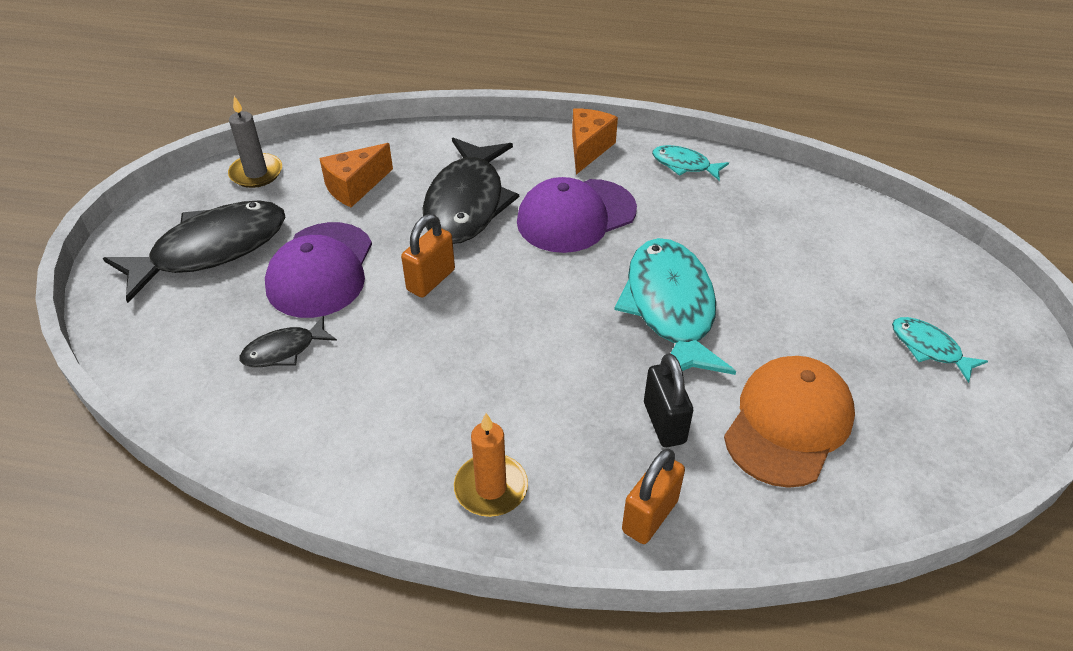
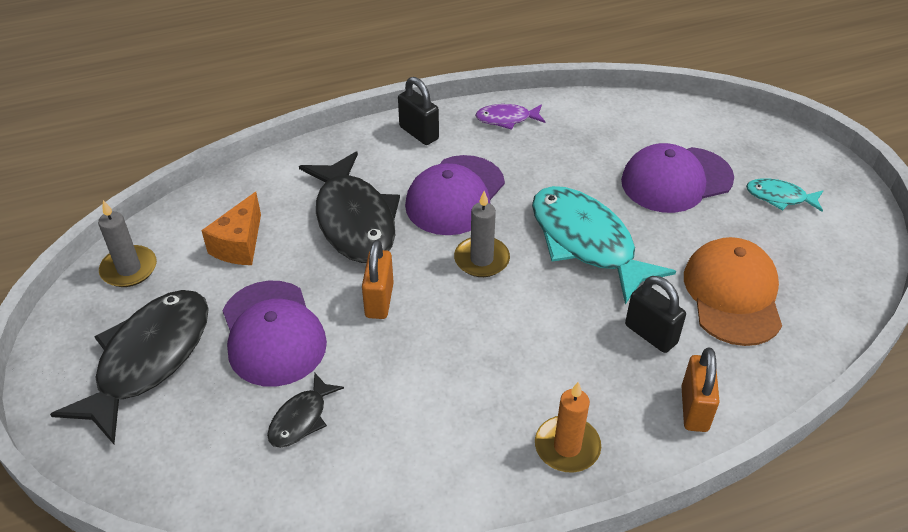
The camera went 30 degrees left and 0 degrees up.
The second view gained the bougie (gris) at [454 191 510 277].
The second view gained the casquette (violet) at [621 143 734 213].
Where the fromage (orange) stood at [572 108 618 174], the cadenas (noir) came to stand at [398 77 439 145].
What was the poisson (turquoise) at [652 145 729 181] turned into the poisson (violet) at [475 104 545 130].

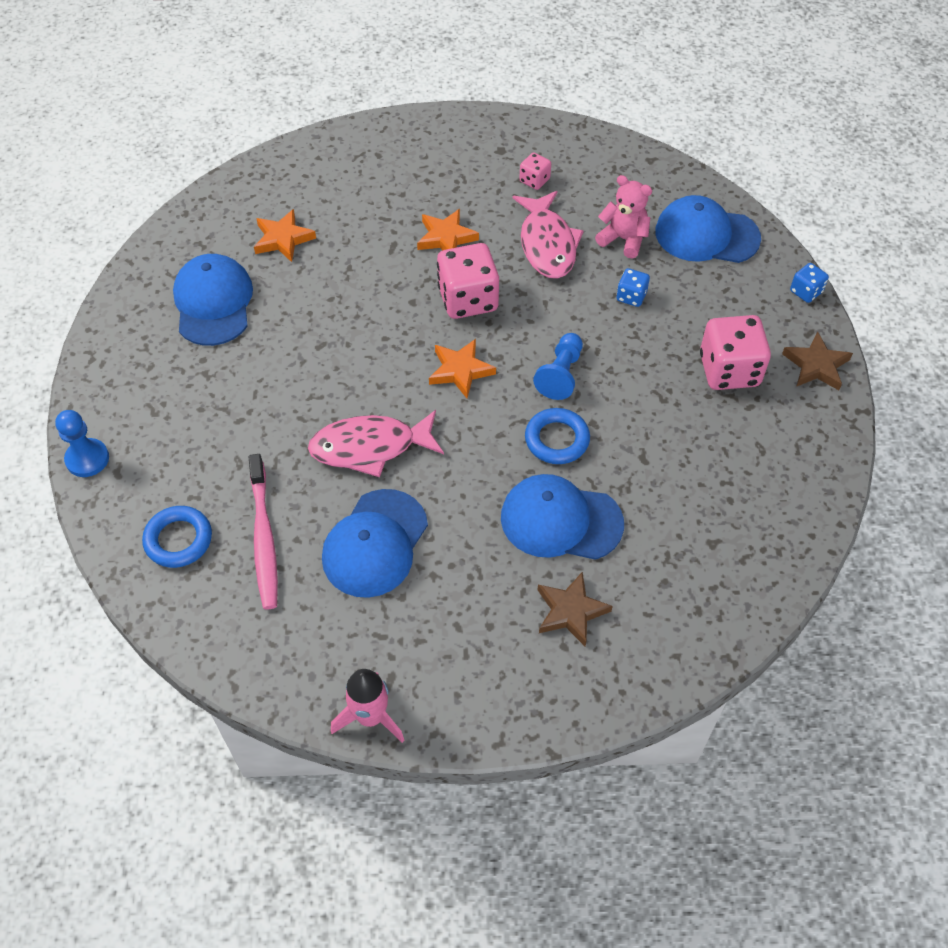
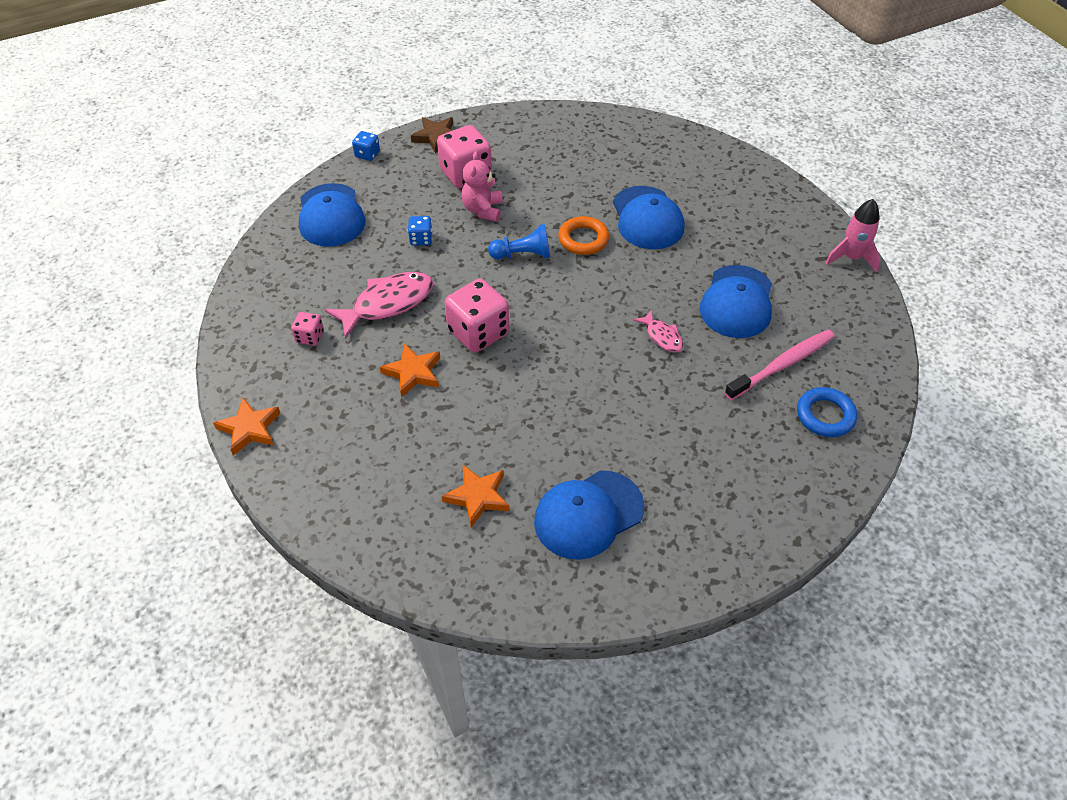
The camera went 115 degrees left and 5 degrees down.
The second view lost the pion (bleu) at [55 410 109 477].
The second view lost the étoile (marron) at [538 571 613 646].
The étoile (orange) ended up elsewhere, having gone from [429 339 496 398] to [213 398 280 456].
The ours en peluche (rose) ended up elsewhere, having gone from [595 175 652 258] to [462 151 503 222].
What was the anneau (bleu) at [525 408 590 464] turned into the anneau (orange) at [558 216 609 255].
The casquette (bleu) at [322 489 428 598] ended up facing another way, 105 degrees clockwise from before.
The size of the poisson (rose) at [308 410 444 477] changed by a factor of 0.53.

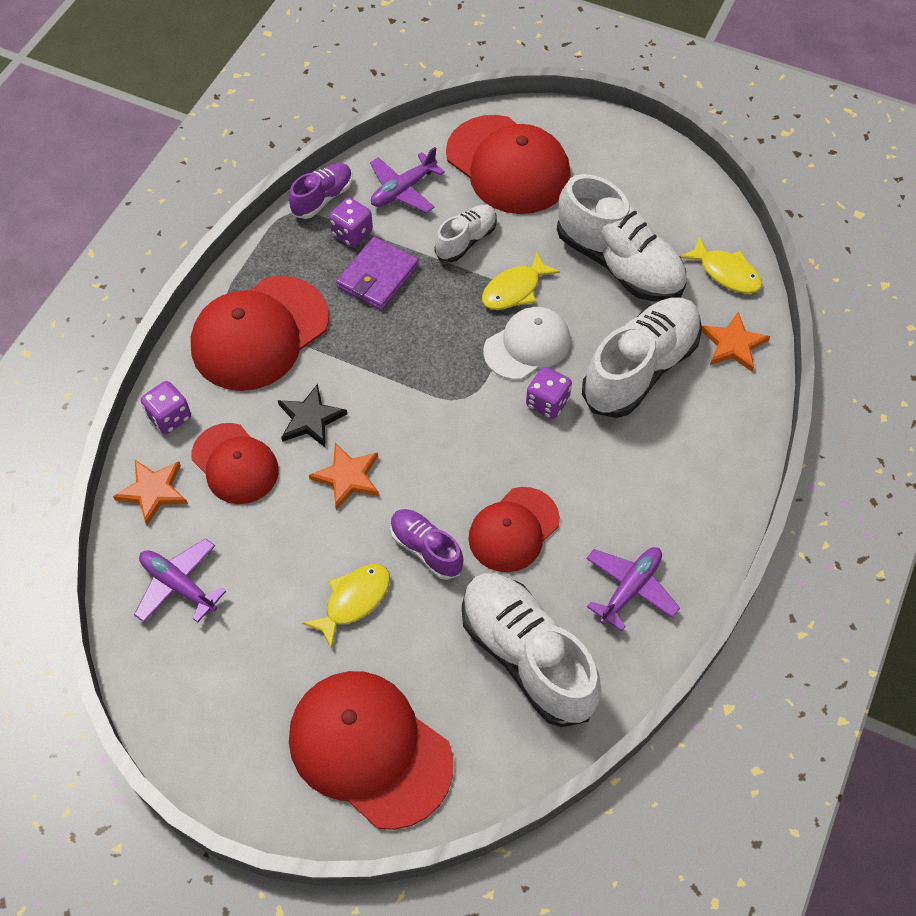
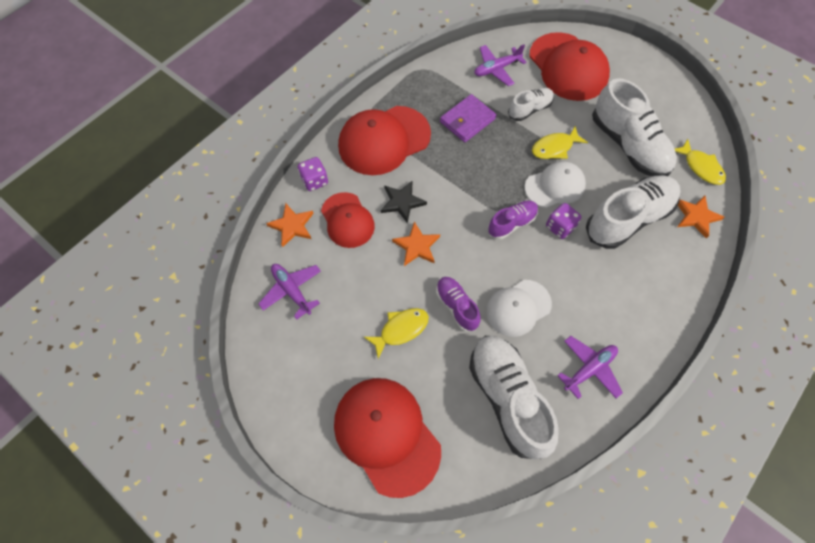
The camera went 15 degrees right and 5 degrees up.
The second view lost the dé (violet) at [329 198 373 247].
The chaussure (violet) ended up elsewhere, having gone from [289 163 352 219] to [488 201 538 240].
What was the casquette (rouge) at [468 487 560 572] turned into the casquette (blanc) at [486 280 552 337].

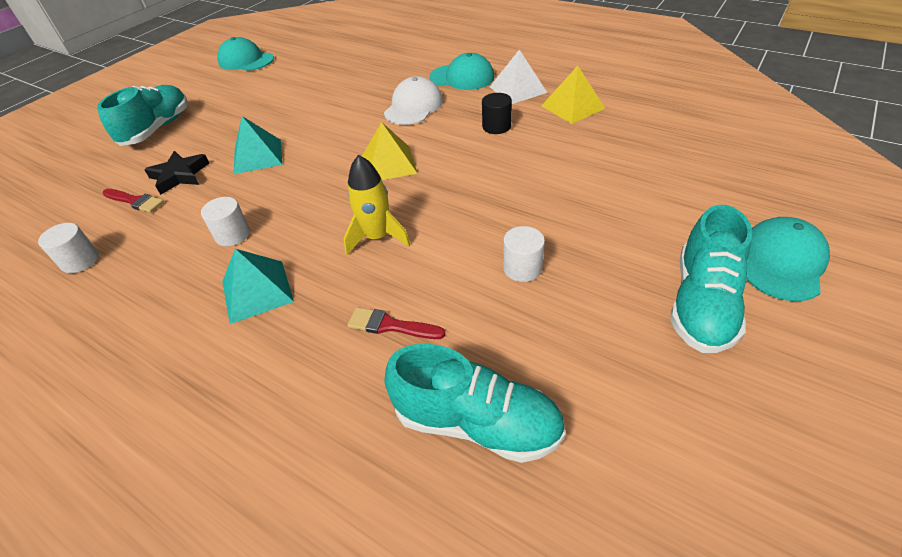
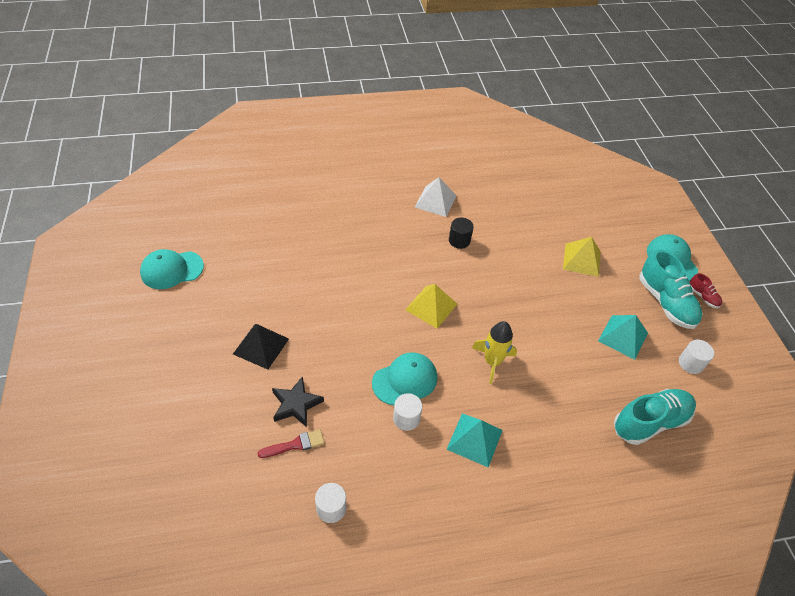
The camera went 50 degrees left and 5 degrees up.
The second view lost the chaussure (turquoise) at [97 85 188 146].
The second view lost the pinceau (rouge) at [347 307 445 339].
The second view lost the casquette (blanc) at [384 76 443 125].
The second view gained the pyramide (noir) at [233 324 289 370].
The second view gained the chaussure (rouge) at [690 273 722 308].
The pyramide (turquoise) ended up elsewhere, having gone from [234 116 282 174] to [598 315 648 360].
The casquette (turquoise) ended up elsewhere, having gone from [429 53 494 90] to [372 352 438 405].
The cylindre (blanc) ended up elsewhere, having gone from [503 226 545 282] to [679 340 714 374].
The pyramide (jaune) ended up elsewhere, having gone from [542 66 605 124] to [563 237 601 277].

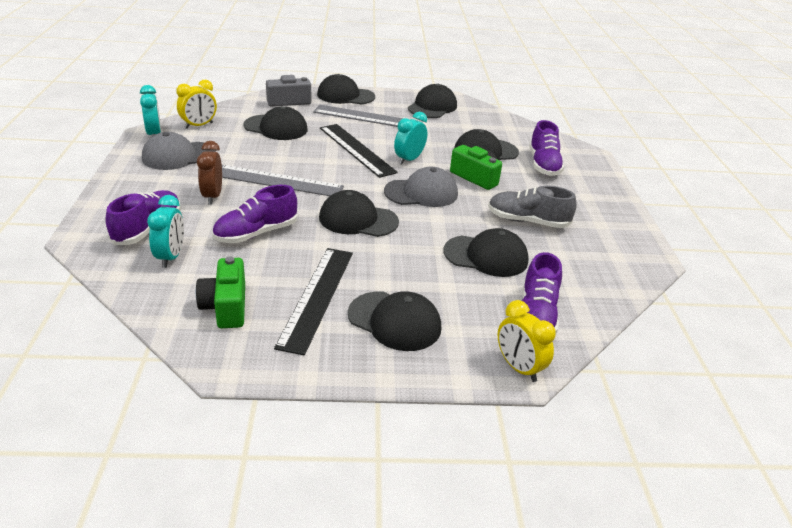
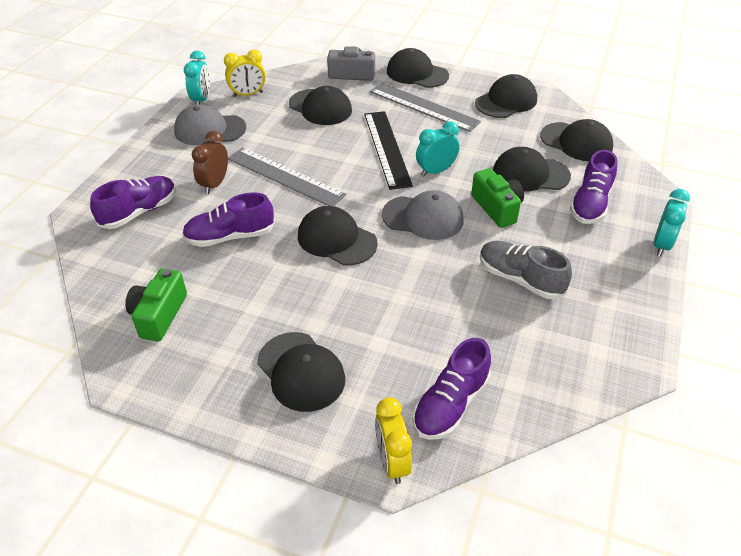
The camera went 25 degrees right and 10 degrees up.
The second view lost the règle (noir) at [274 248 353 355].
The réveil (turquoise) ended up elsewhere, having gone from [147 195 184 268] to [653 189 690 256].
The casquette (noir) ended up elsewhere, having gone from [443 228 529 277] to [540 119 613 161].

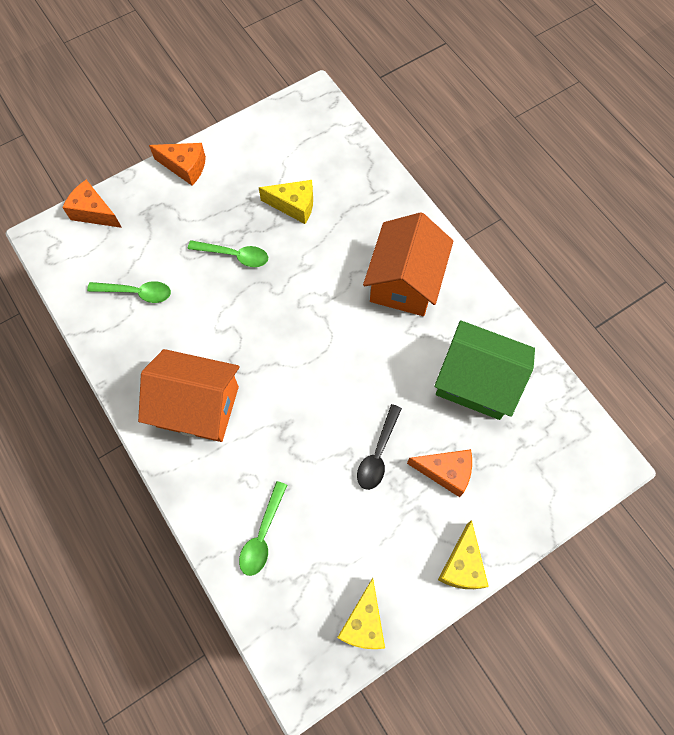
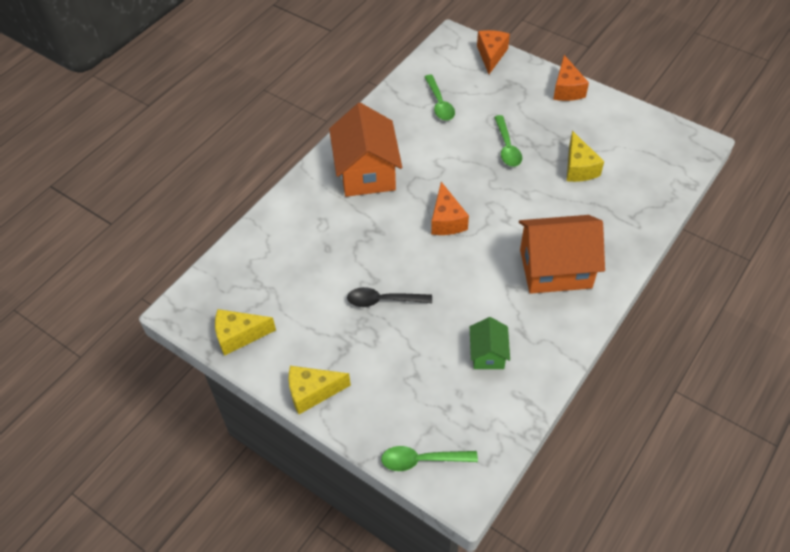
The camera went 70 degrees right and 15 degrees down.
The cuillère (vert) ended up elsewhere, having gone from [239 481 287 576] to [381 446 478 471].
The fromage (orange) ended up elsewhere, having gone from [407 449 472 497] to [431 182 469 235].
The size of the maison (vert) at [434 320 535 420] changed by a factor of 0.52.

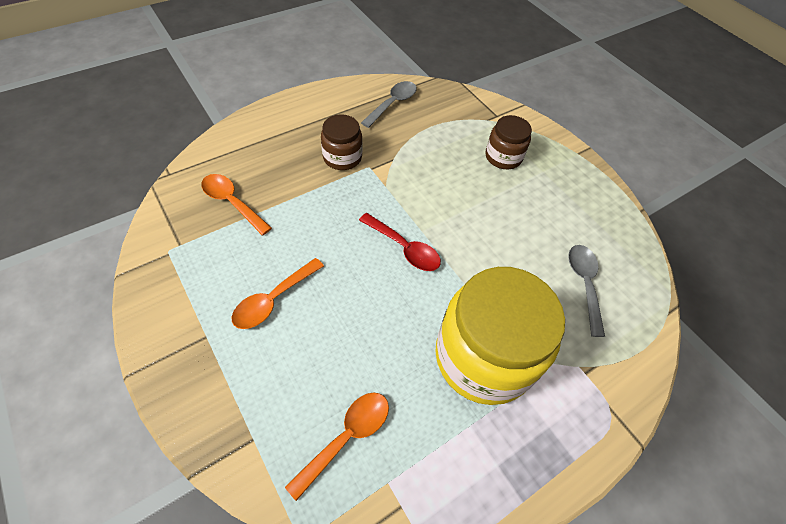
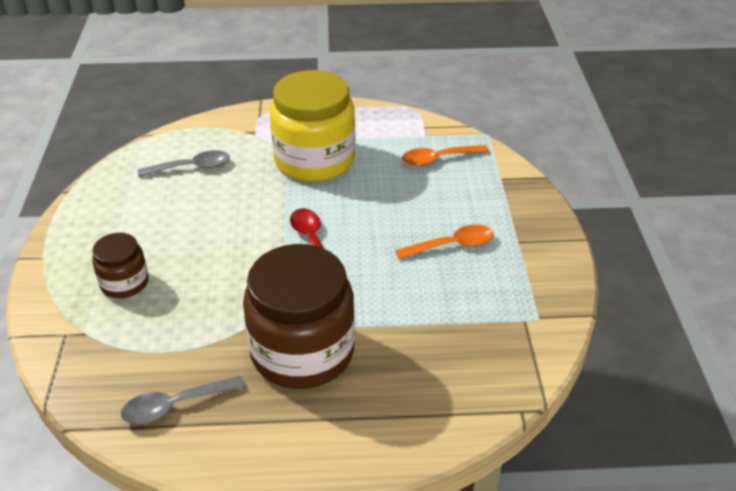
The camera went 145 degrees left and 15 degrees down.
The second view lost the cuillère (orange) at [201 174 272 235].
The cuillère (gris) at [568 245 605 337] ended up facing another way, 135 degrees counterclockwise from before.
The size of the bocal (marron) at [321 114 362 170] changed by a factor of 1.98.

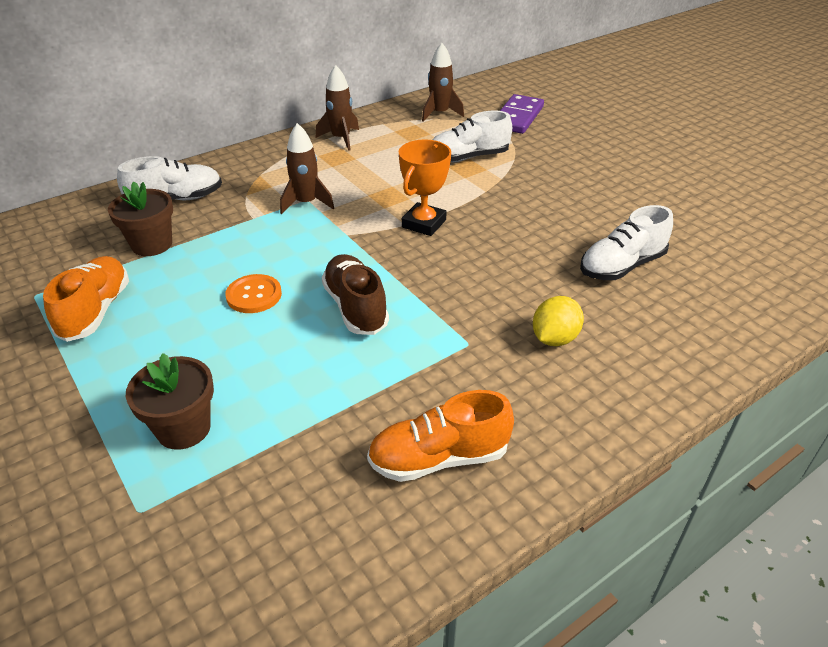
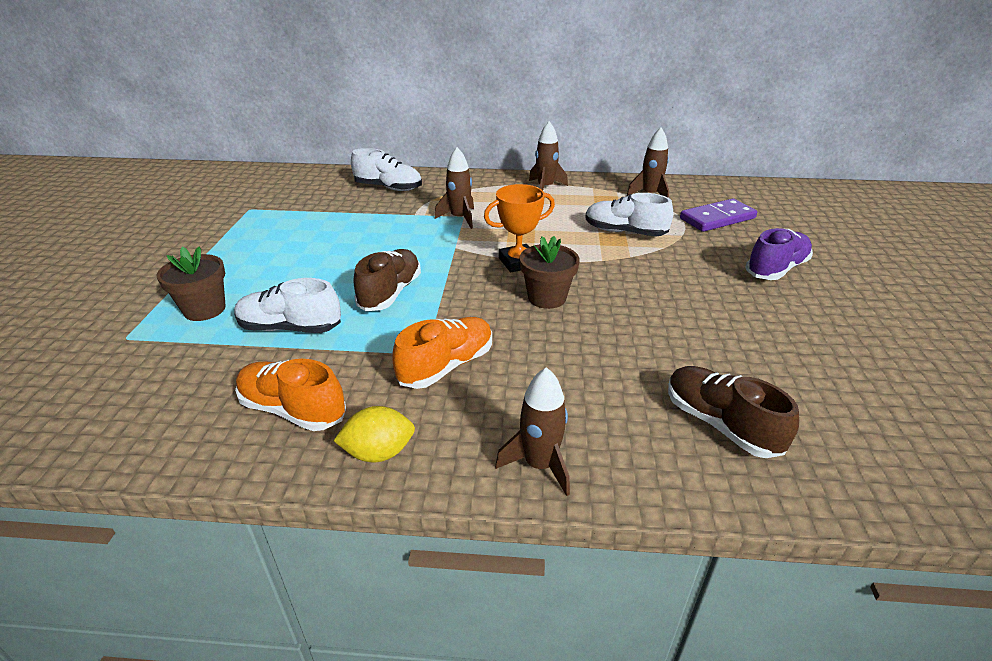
The camera went 40 degrees right and 5 degrees down.
The second view lost the bouton (orange) at [225 274 282 313].
The second view gained the fusée (marron) at [495 367 570 496].
The second view gained the chaussure (marron) at [668 366 799 458].
The second view gained the chaussure (violet) at [745 228 813 280].
The chaussure (orange) ended up elsewhere, having gone from [43 256 129 342] to [392 317 492 389].
The pot de fleurs (marron) ended up elsewhere, having gone from [108 182 173 256] to [520 236 580 309].
The citron (jaune) ended up elsewhere, having gone from [533 296 584 346] to [334 406 415 463].
The chaussure (blanc) ended up elsewhere, having gone from [580 205 673 280] to [234 278 341 333].

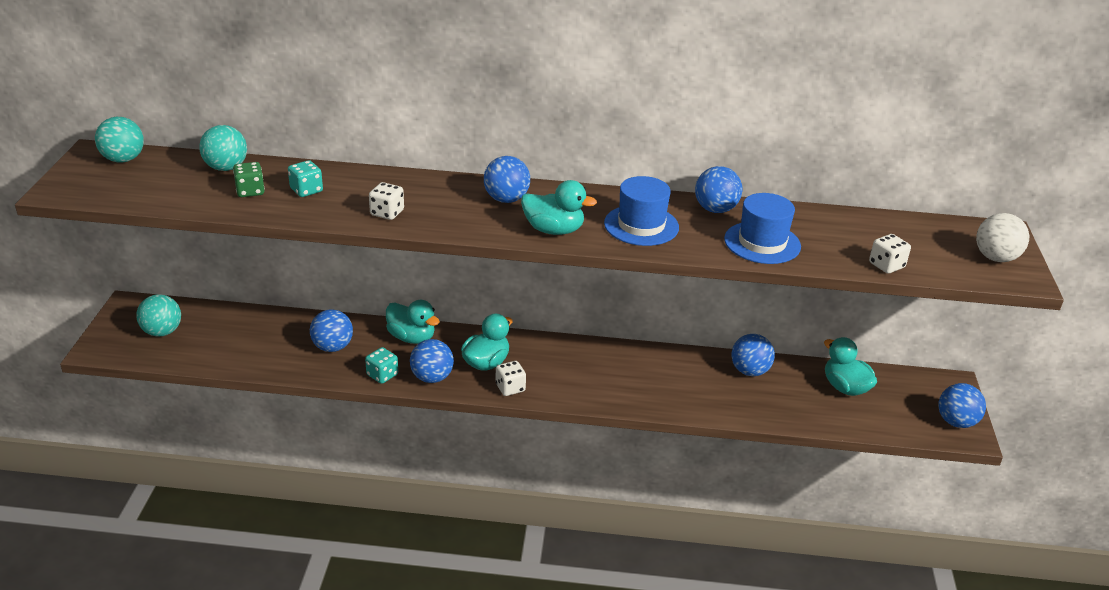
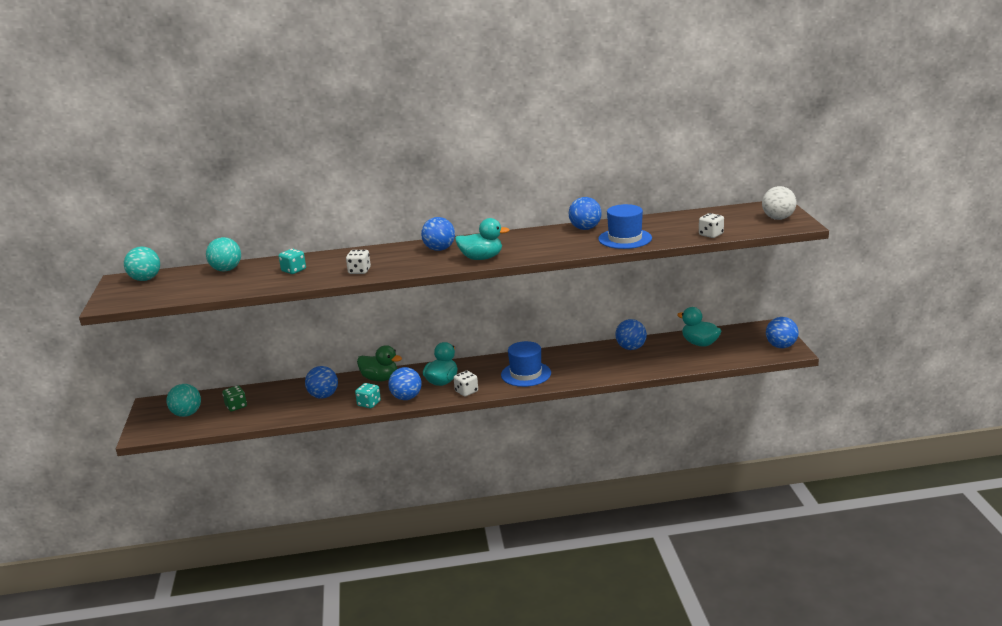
The camera went 10 degrees left and 10 degrees down.
The dé (vert) ended up elsewhere, having gone from [233 162 265 197] to [222 386 247 411].
The chapeau (bleu) ended up elsewhere, having gone from [604 176 679 246] to [501 341 551 387].
What was the canard (turquoise) at [386 300 440 344] turned into the canard (vert) at [357 345 402 382].

